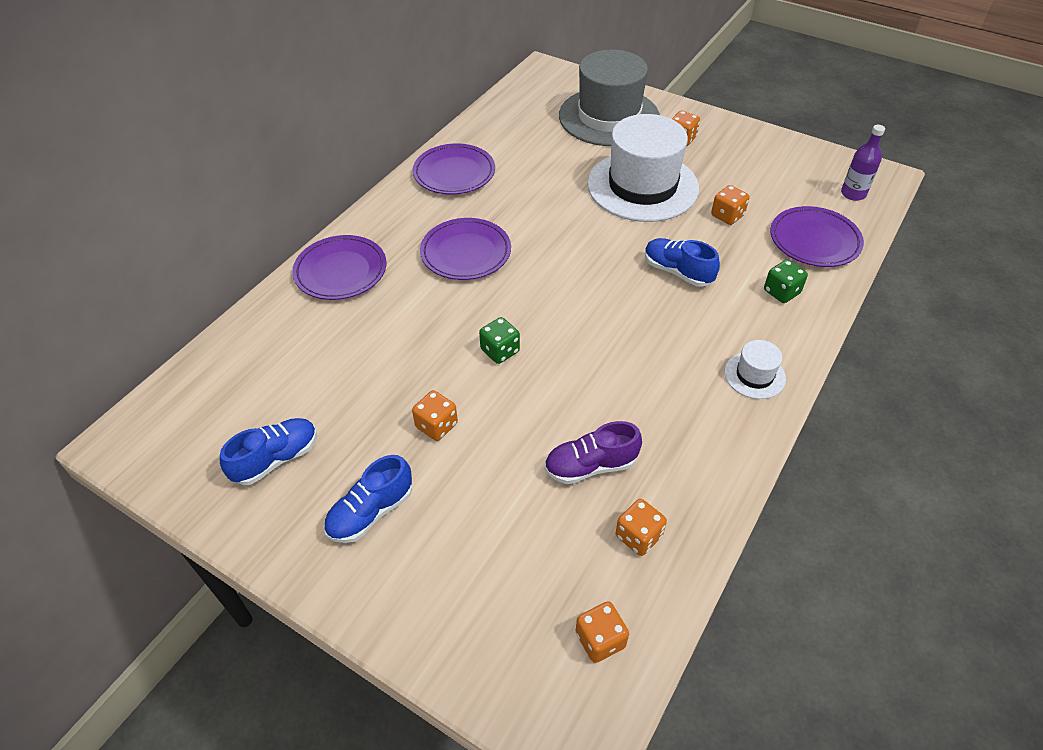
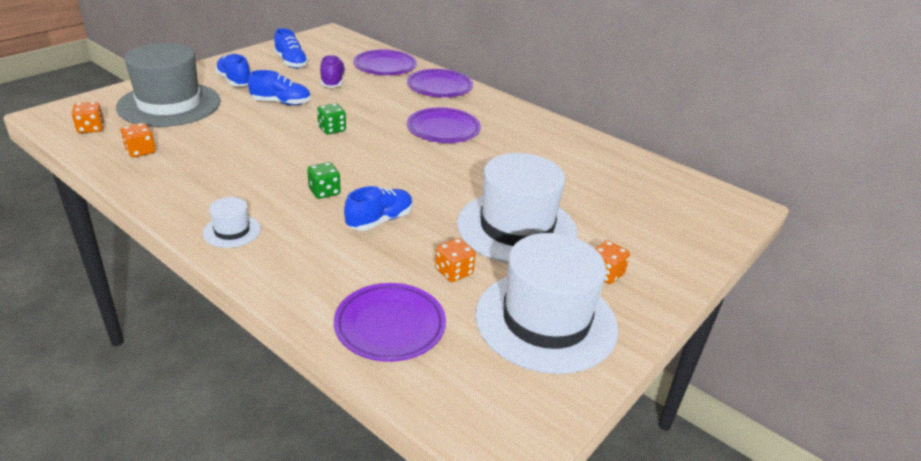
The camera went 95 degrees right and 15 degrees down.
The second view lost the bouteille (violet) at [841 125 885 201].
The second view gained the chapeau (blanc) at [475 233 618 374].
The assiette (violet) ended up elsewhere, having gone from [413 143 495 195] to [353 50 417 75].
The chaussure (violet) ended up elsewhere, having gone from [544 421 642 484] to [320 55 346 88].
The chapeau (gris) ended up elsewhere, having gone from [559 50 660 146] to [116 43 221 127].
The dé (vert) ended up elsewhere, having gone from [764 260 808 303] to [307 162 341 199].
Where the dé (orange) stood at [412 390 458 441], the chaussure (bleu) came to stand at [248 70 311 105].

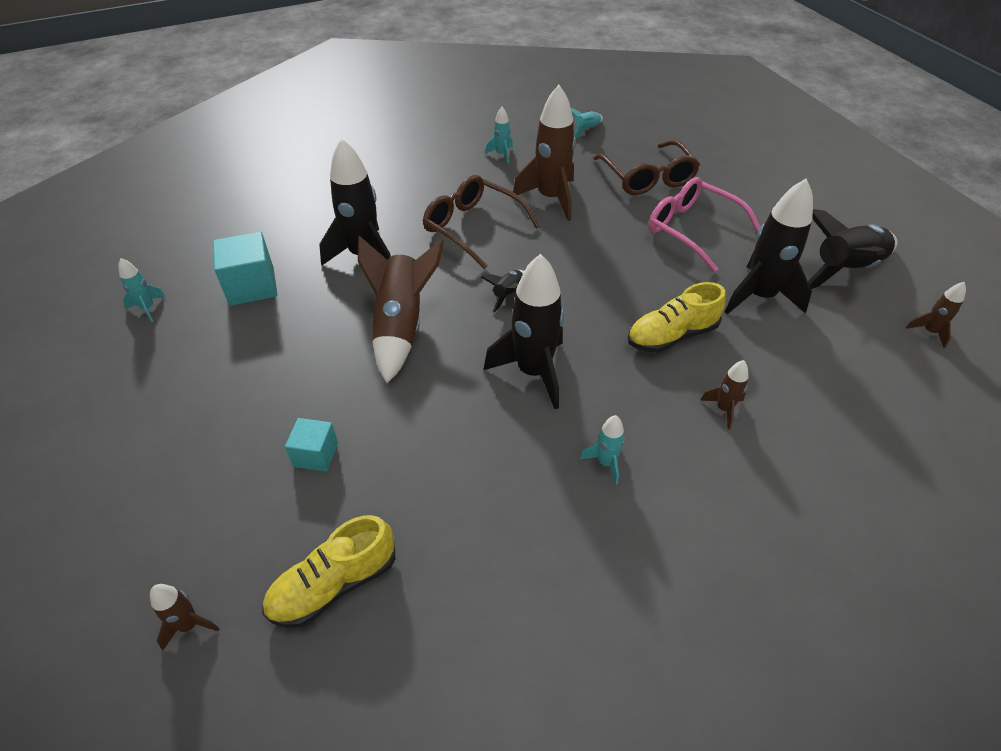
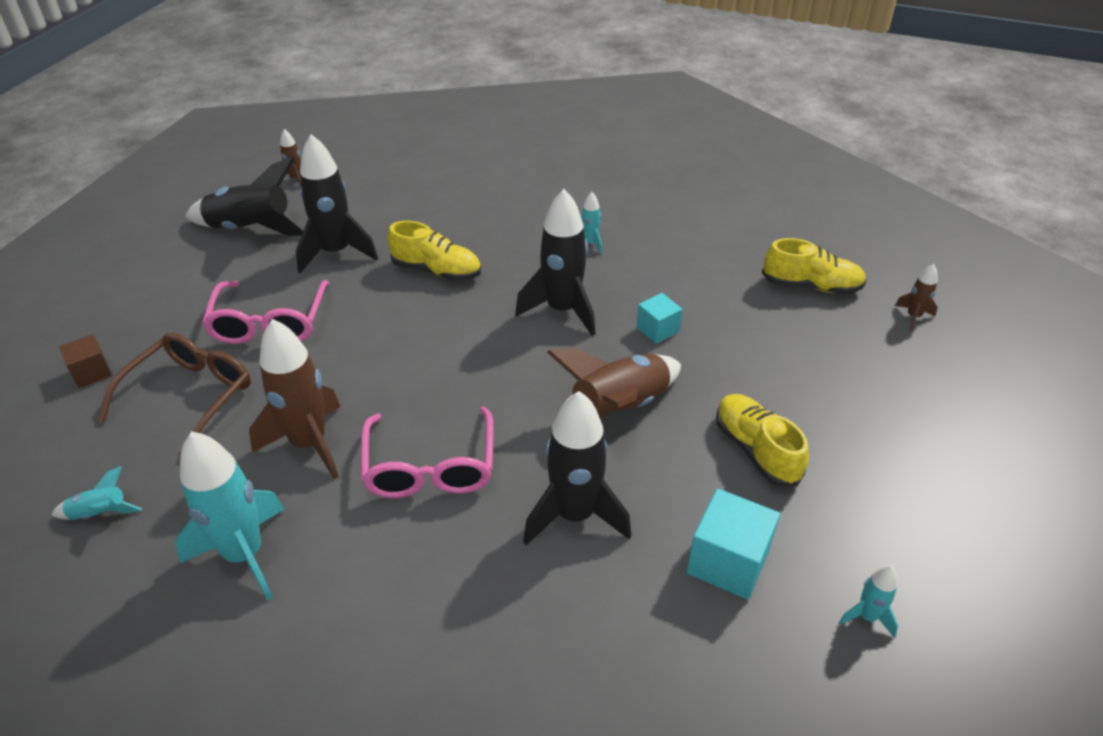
The camera went 135 degrees left and 5 degrees down.
The second view lost the fusée (noir) at [481 270 524 313].
The second view lost the fusée (marron) at [700 360 748 429].
The second view gained the cube (marron) at [59 334 112 388].
The second view gained the chaussure (jaune) at [716 394 809 487].
The cube (turquoise) ended up elsewhere, having gone from [285 418 338 472] to [636 293 682 344].
What was the lunettes (marron) at [423 175 540 269] turned into the lunettes (rose) at [361 407 494 498].
The size of the fusée (turquoise) at [485 107 513 163] changed by a factor of 2.14.

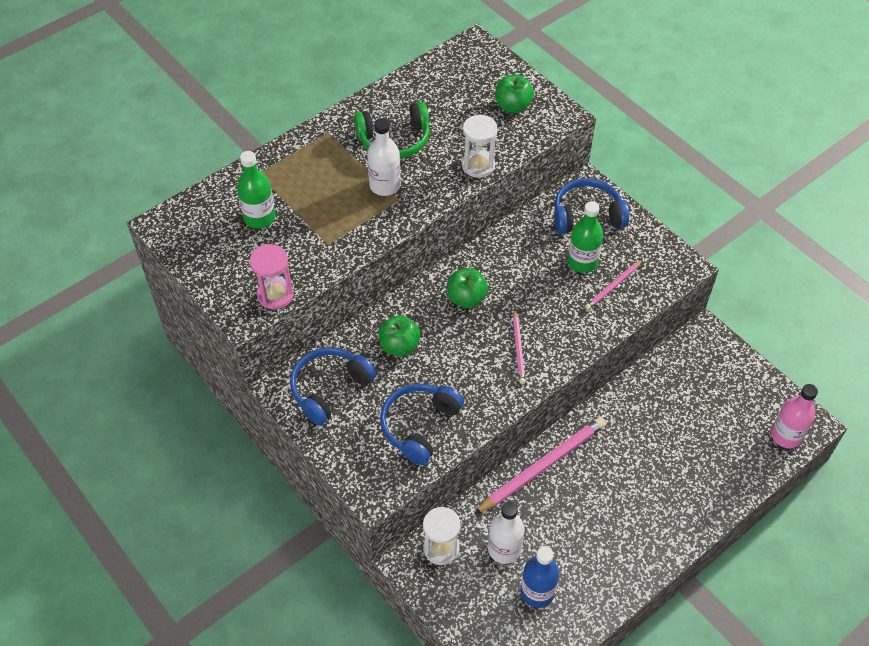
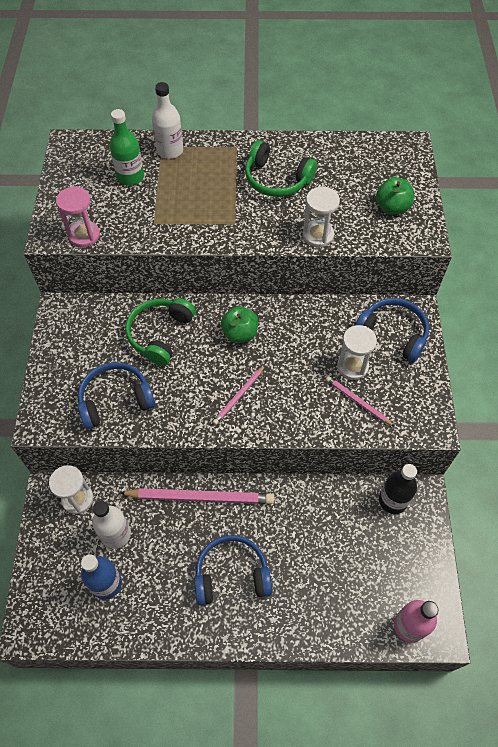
The camera went 40 degrees right and 5 degrees up.
The second view gained the bouteille (noir) at [379 464 417 514].
The casque audio (bleu) ended up elsewhere, having gone from [290 347 376 425] to [194 535 272 605].
The bouteille (blanc) ended up elsewhere, having gone from [367 118 401 196] to [152 82 183 159].
Where the pomme (vert) stood at [378 315 421 356], the casque audio (vert) came to stand at [125 298 196 366].
Where the bouteille (vert) stood at [568 201 603 273], the sablier (blanc) came to stand at [337 325 377 380].
The crayon (rose) at [585 260 643 310] ended up facing another way, 45 degrees clockwise from before.

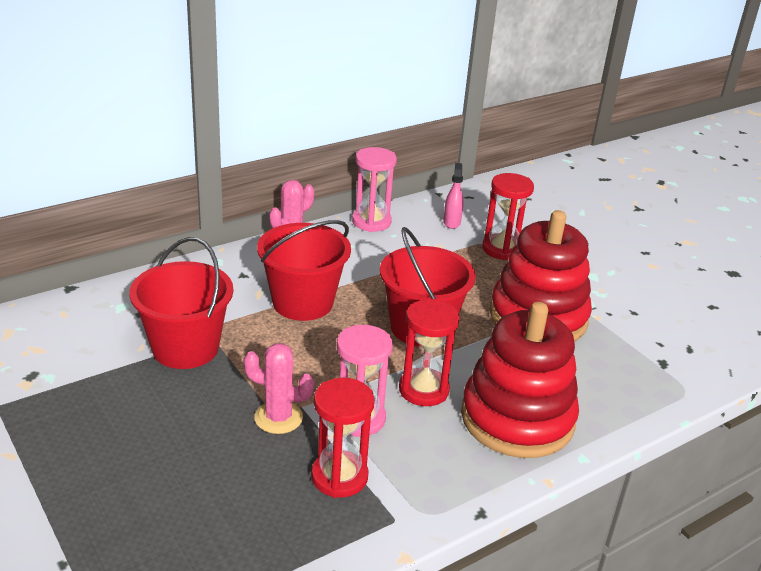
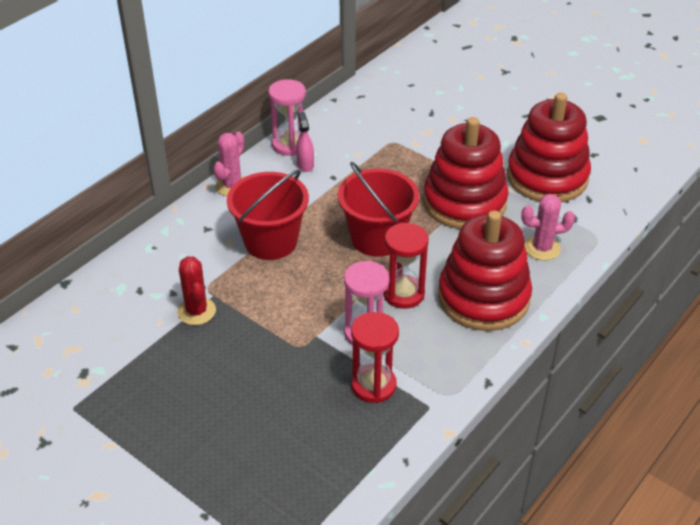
The camera went 15 degrees left and 10 degrees up.
The second view lost the sablier (rouge) at [482 173 534 260].
The second view gained the jouet à empiler (rouge) at [507 93 591 202].
The cactus (rose) ended up elsewhere, having gone from [244 343 314 434] to [521 194 575 261].
The vaporisateur (rose) ended up elsewhere, having gone from [443 163 464 229] to [296 112 314 172].
Where the seau (rouge) stood at [129 237 233 369], the cactus (rouge) came to stand at [177 256 216 325].

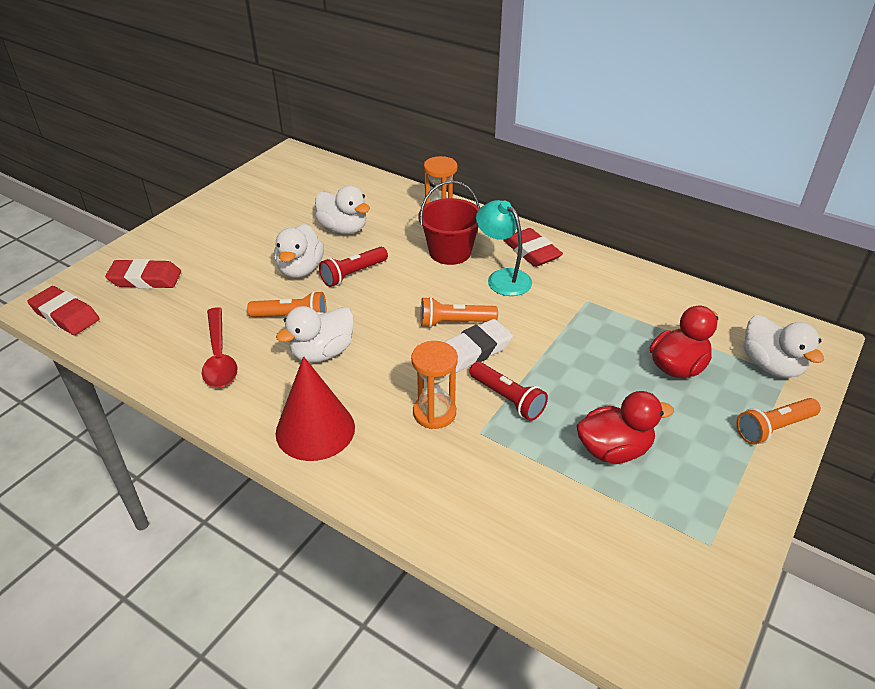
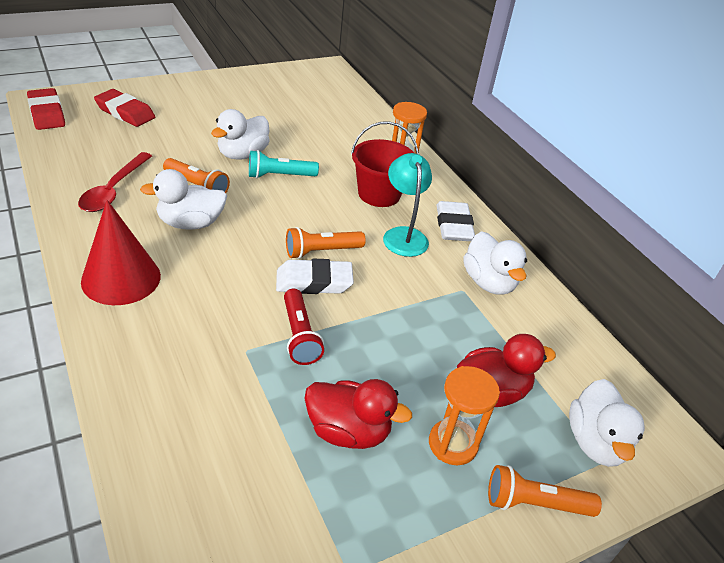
The camera went 25 degrees right and 0 degrees up.
The canard (blanc) ended up elsewhere, having gone from [315 185 370 234] to [463 231 527 295].
The sablier (orange) ended up elsewhere, having gone from [411 341 458 429] to [429 366 500 465].
What was the lampe de poche (rouge) at [319 247 388 287] turned into the lampe de poche (turquoise) at [249 150 319 179].
What was the gomme (rouge) at [503 228 563 267] turned into the gomme (blanc) at [436 201 475 241].
The lampe de poche (orange) at [420 297 498 328] ended up facing another way, 45 degrees counterclockwise from before.

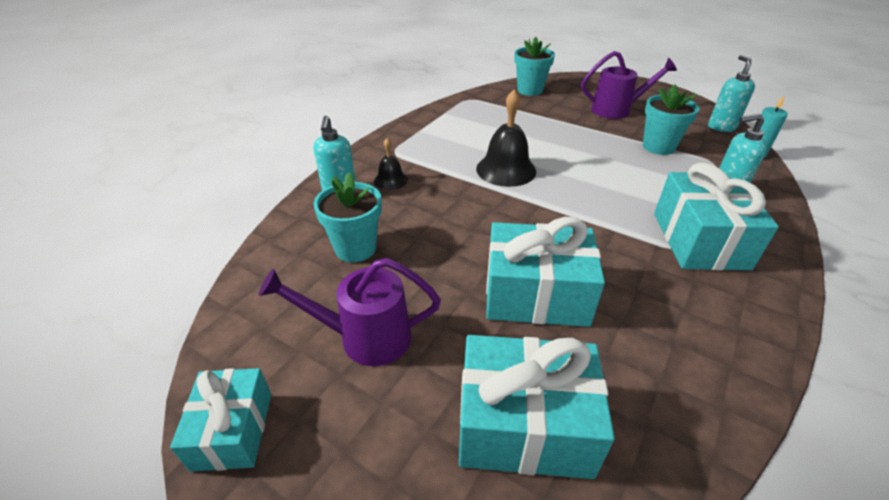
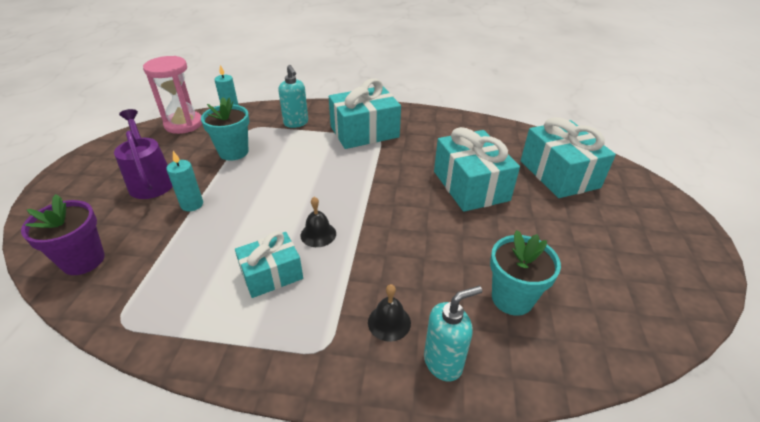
The camera went 115 degrees left and 0 degrees up.
The second view lost the arrosoir (violet) at [259 258 441 366].
The second view gained the bougie (turquoise) at [166 151 203 211].
The cadeau (turquoise) ended up elsewhere, having gone from [170 368 271 472] to [235 231 303 298].
Where the distributeur de savon (turquoise) stood at [708 55 755 132], the sablier (rose) came to stand at [143 56 202 134].
What was the pot de fleurs (turquoise) at [514 37 555 96] turned into the pot de fleurs (violet) at [21 194 105 275].
The size of the cloche (noir) at [476 89 536 187] changed by a factor of 0.55.

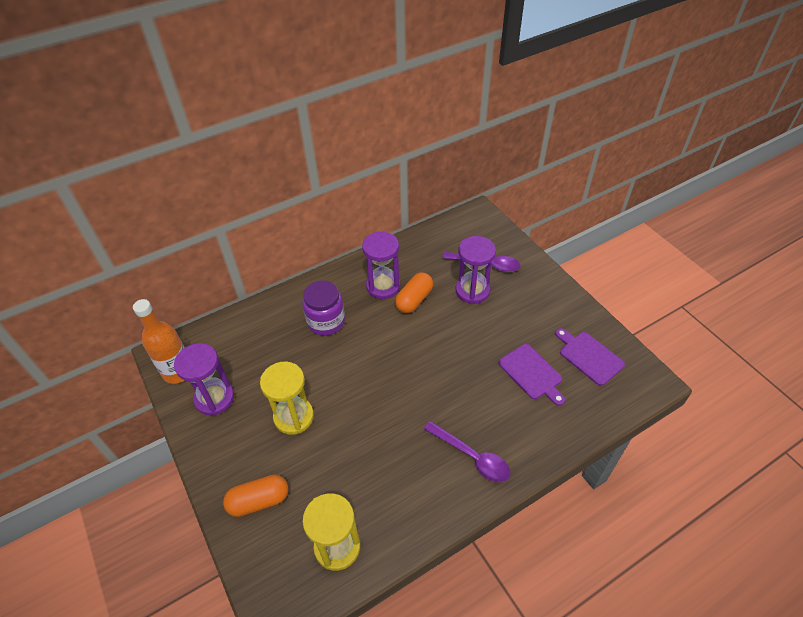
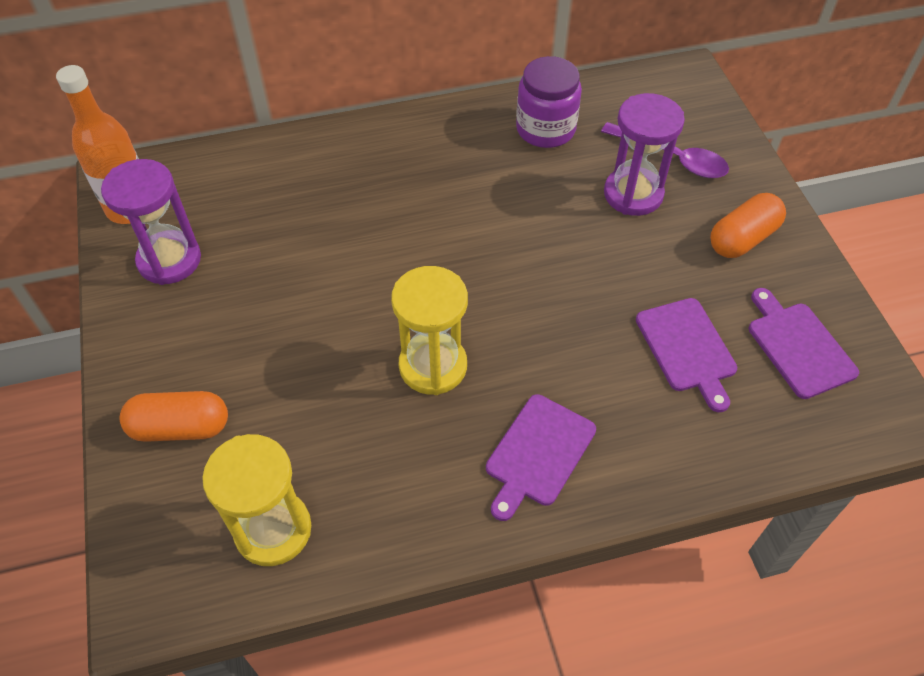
The camera went 15 degrees right and 5 degrees up.
The second view lost the sablier (violet) at [362 231 400 299].
The sablier (jaune) ended up elsewhere, having gone from [260 362 314 435] to [391 266 468 395].
The bocal (violet) ended up elsewhere, having gone from [302 281 345 336] to [516 56 582 148].
The gélule (orange) ended up elsewhere, having gone from [395 272 433 313] to [710 193 786 258].
Where the cuillère (violet) stood at [424 421 511 482], the planche à découper (violet) came to stand at [486 394 596 521].

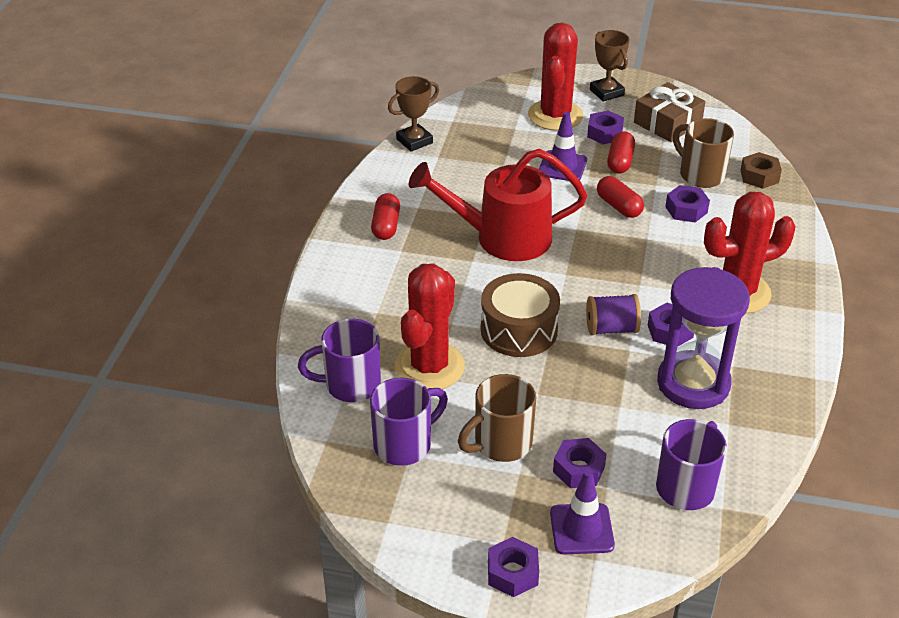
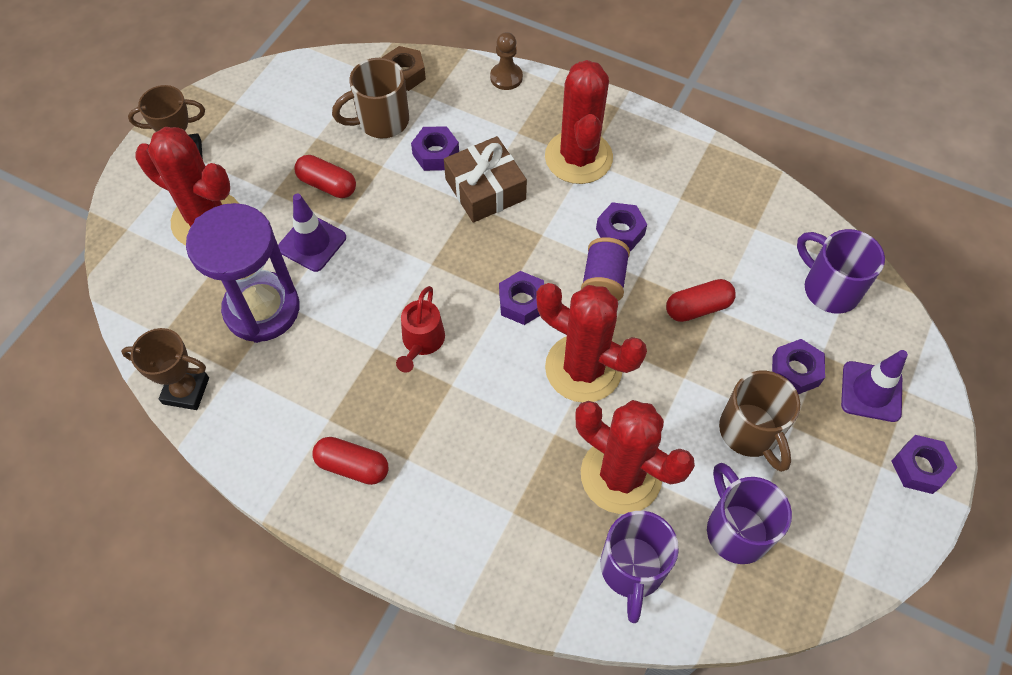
The camera went 75 degrees left and 20 degrees up.
The second view gained the pion (marron) at [490 32 523 90].
The écrou (violet) ended up elsewhere, having gone from [587 111 624 144] to [499 271 544 325].
The gélule (rouge) ended up elsewhere, having gone from [597 176 644 218] to [666 279 736 322].
The cadeau (marron) ended up elsewhere, having gone from [634 82 706 142] to [444 136 527 223].
The sablier (violet) ended up elsewhere, having gone from [657 267 750 409] to [186 203 299 343].
Where the tambour (marron) stood at [481 273 560 357], the cactus (rouge) came to stand at [536 283 647 402].
The trophée (marron) at [388 76 439 152] ended up facing another way, 60 degrees counterclockwise from before.
The size of the arrosoir (rouge) at [409 149 587 261] changed by a factor of 0.48.

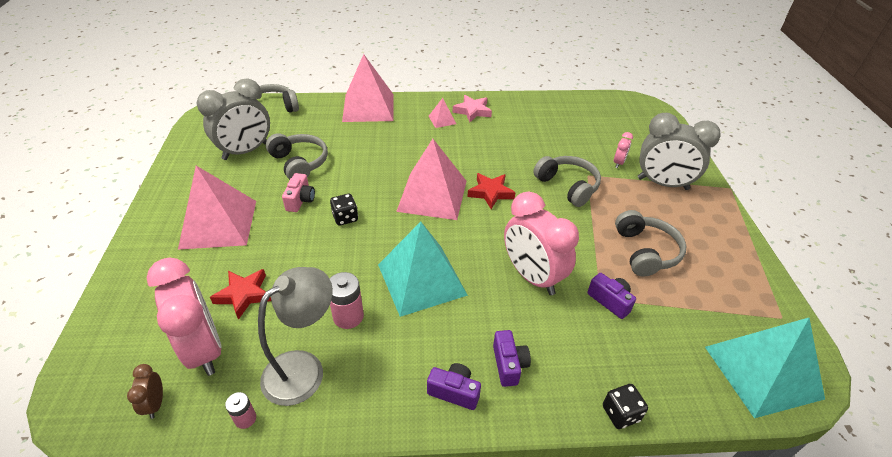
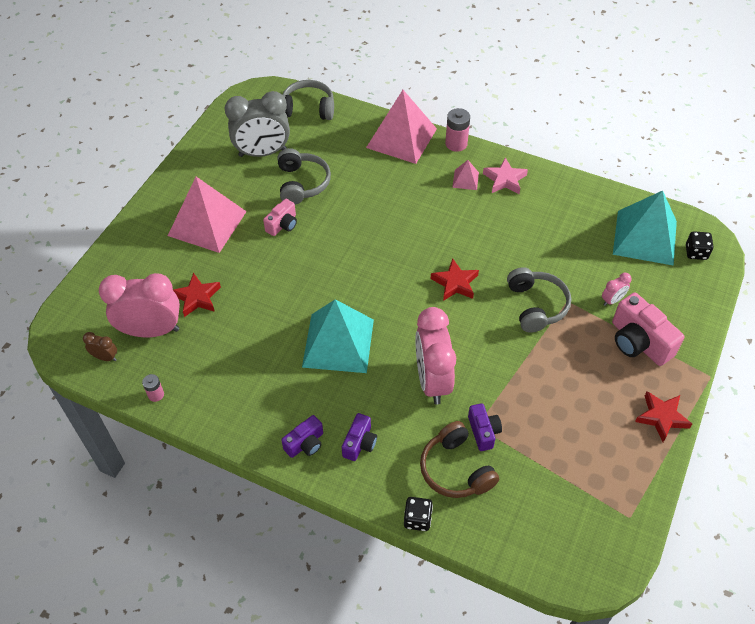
The camera went 30 degrees right and 10 degrees up.
The second view lost the lampe (gris) at [258 267 333 406].
The second view lost the pyramide (rose) at [396 139 467 220].
The second view lost the casque audio (gris) at [615 210 686 277].
The second view gained the casque audio (marron) at [420 421 499 498].
The second view gained the étoile (rouge) at [635 391 692 442].
The dé (noir) ended up elsewhere, having gone from [330 194 358 226] to [686 231 714 260].
The pile (rose) ended up elsewhere, having gone from [330 272 364 329] to [445 108 470 152].
The pyramide (turquoise) ended up elsewhere, having gone from [705 318 825 418] to [613 190 677 266].
Where the réveil (gris) stood at [638 113 721 190], the appareil photo (rose) came to stand at [612 292 684 366].
The réveil (marron) at [127 364 163 419] ended up facing another way, 90 degrees clockwise from before.
The réveil (rose) at [146 258 222 376] ended up facing another way, 90 degrees counterclockwise from before.
The appareil photo (violet) at [427 363 481 410] ended up facing another way, 90 degrees clockwise from before.

